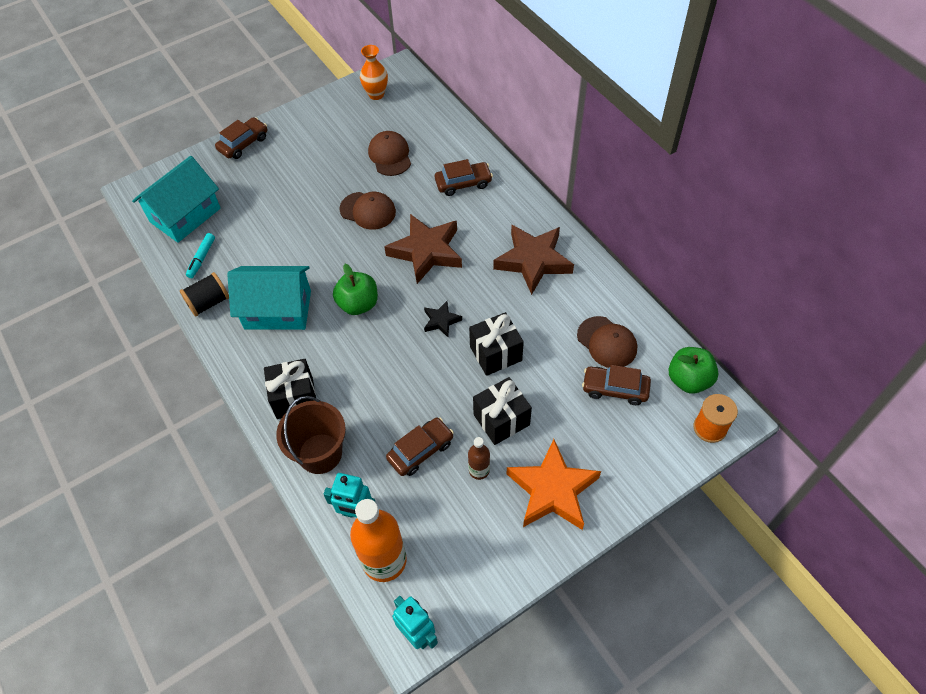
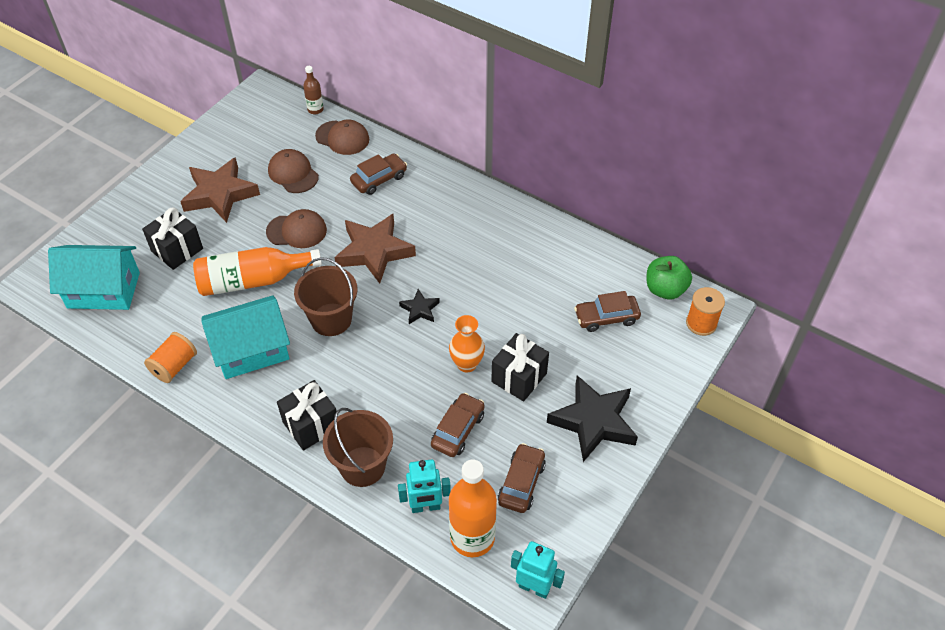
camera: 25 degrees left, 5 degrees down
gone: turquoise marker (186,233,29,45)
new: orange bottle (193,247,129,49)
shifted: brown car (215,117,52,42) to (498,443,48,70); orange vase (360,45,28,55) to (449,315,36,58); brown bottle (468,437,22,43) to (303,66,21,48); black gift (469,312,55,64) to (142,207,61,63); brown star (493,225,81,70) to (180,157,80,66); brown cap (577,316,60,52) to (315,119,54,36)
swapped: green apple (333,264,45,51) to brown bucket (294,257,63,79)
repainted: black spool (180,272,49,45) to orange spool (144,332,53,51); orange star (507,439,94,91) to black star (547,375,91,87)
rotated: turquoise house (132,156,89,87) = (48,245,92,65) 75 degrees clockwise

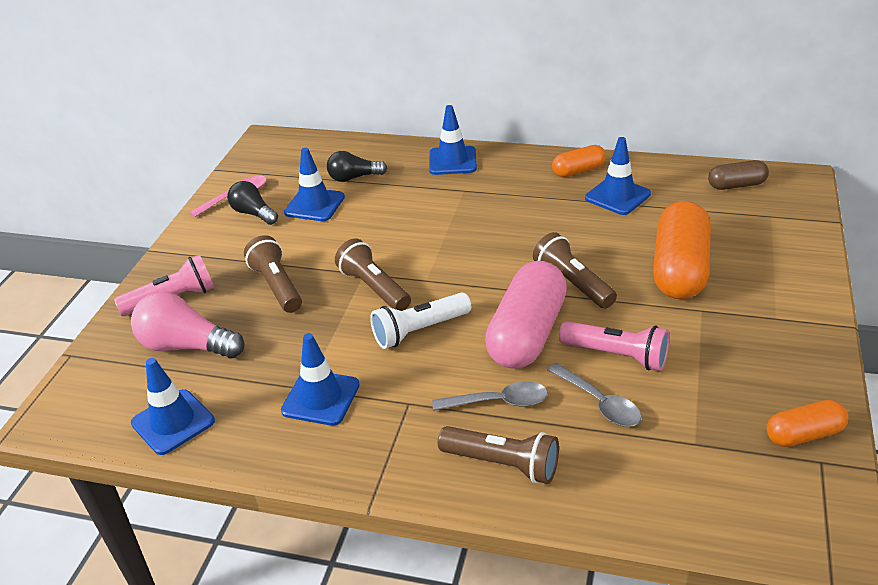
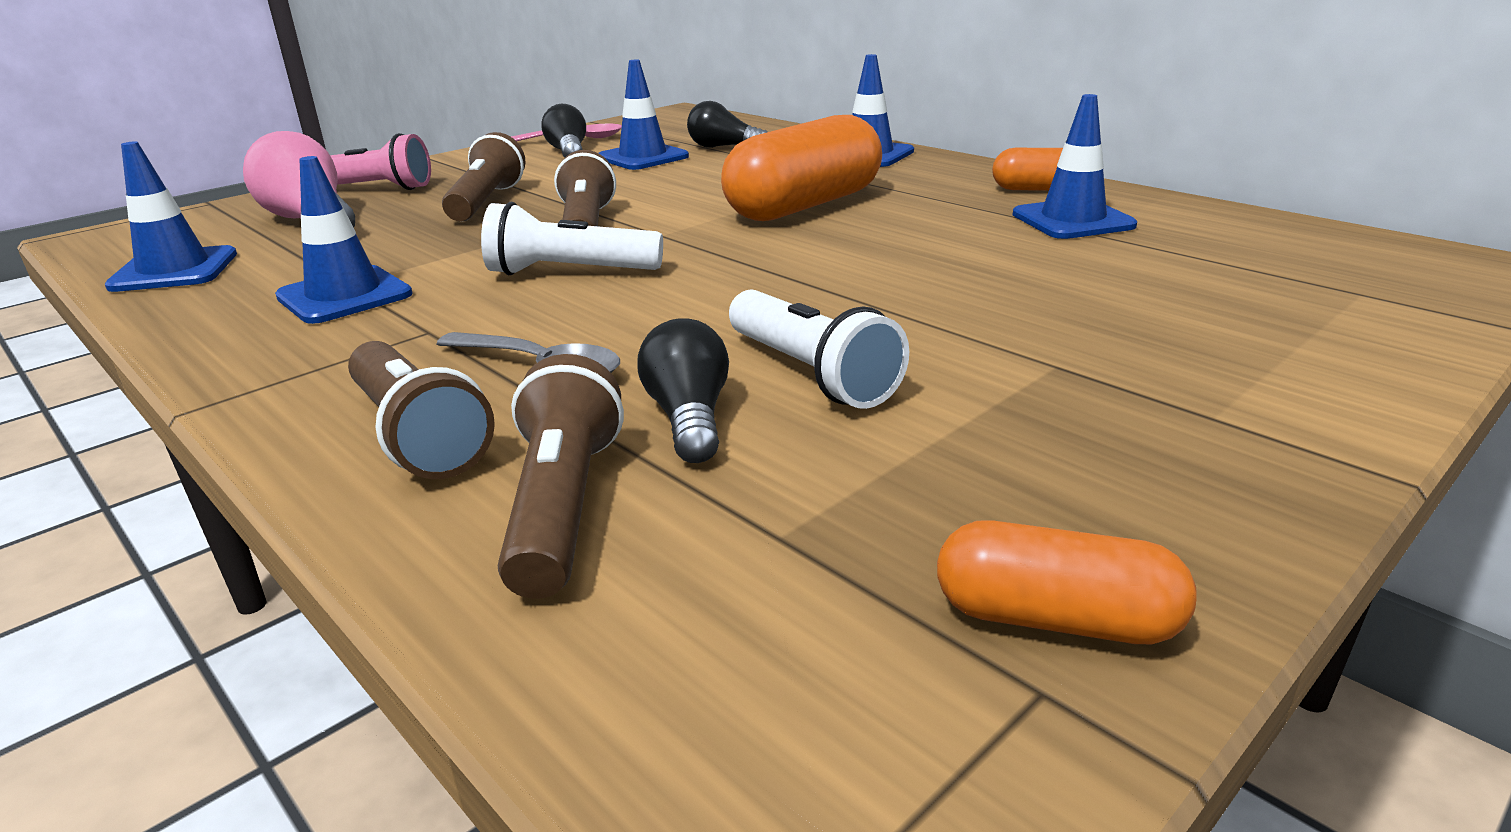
camera: 30 degrees right, 10 degrees down
gone: pink capsule (485,261,82,108); brown capsule (708,160,61,30)
shifted: brown flashlight (533,232,84,77) to (498,354,126,245); orange capsule (653,201,58,98) to (721,115,161,106)
swapped: grey spoon (547,363,95,64) to black light bulb (637,318,92,145)
repainted: pink flashlight (559,321,111,50) to white flashlight (729,289,180,120)

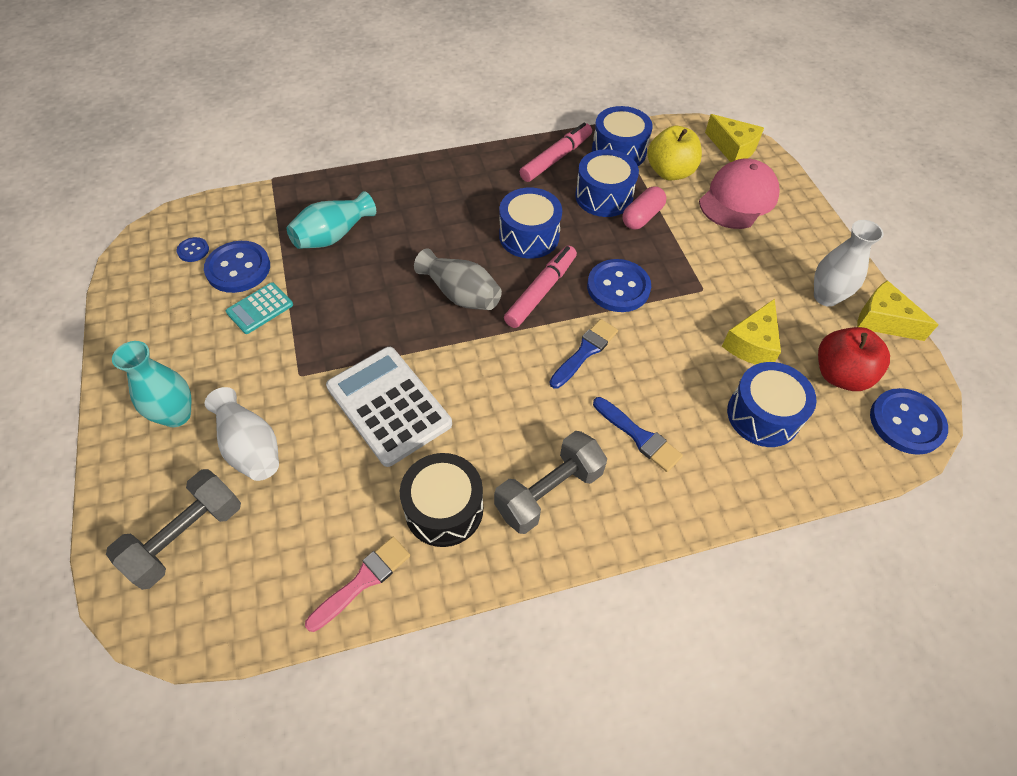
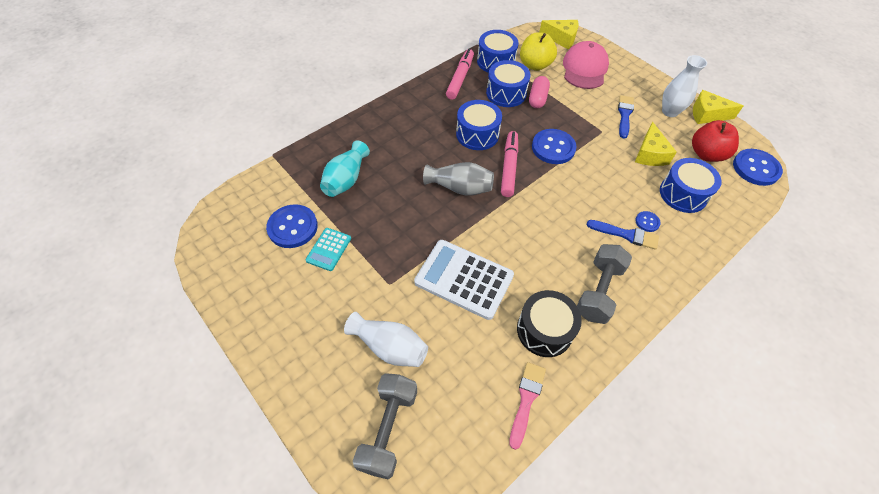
camera: 25 degrees left, 0 degrees up
gone: turquoise vase (112,341,80,86)
shifted: blue button (177,237,32,25) to (635,211,26,21); blue brush (549,319,69,70) to (618,95,16,44)

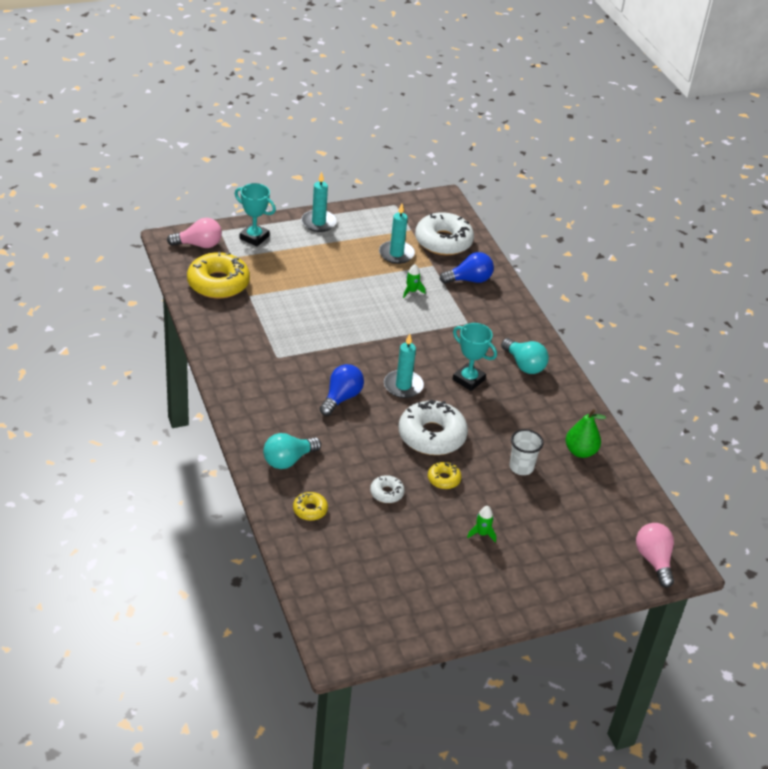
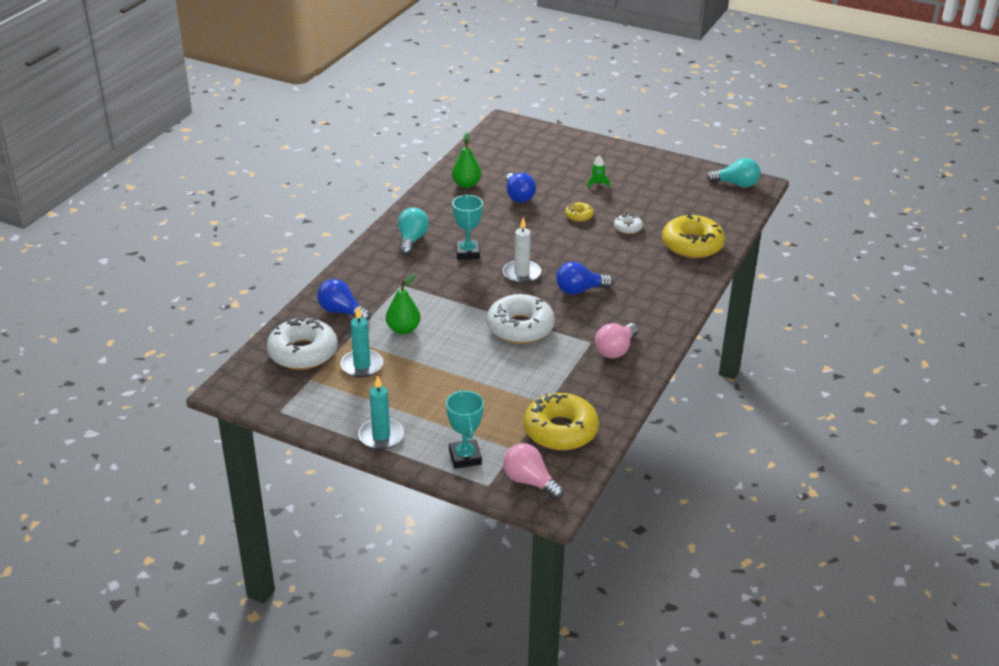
camera: 130 degrees left, 5 degrees down
shifted: turquoise light bulb (263,433,58,36) to (707,158,53,29); white donut (399,399,69,56) to (487,294,68,50); pink light bulb (636,523,38,65) to (595,323,43,35)
swapped: green rocket (403,264,22,34) to green pear (386,274,35,60); white cup (510,429,34,46) to blue light bulb (505,173,31,30)
repainted: turquoise candle (384,334,40,64) to white candle (503,217,38,67)
scaled: yellow donut (293,492,35,29) = (662,214,63,44) x2.11

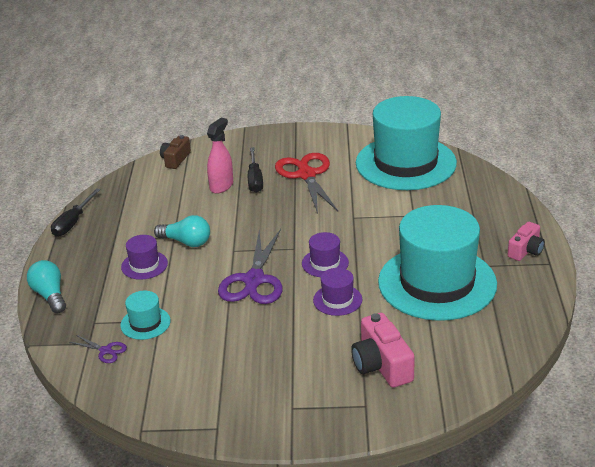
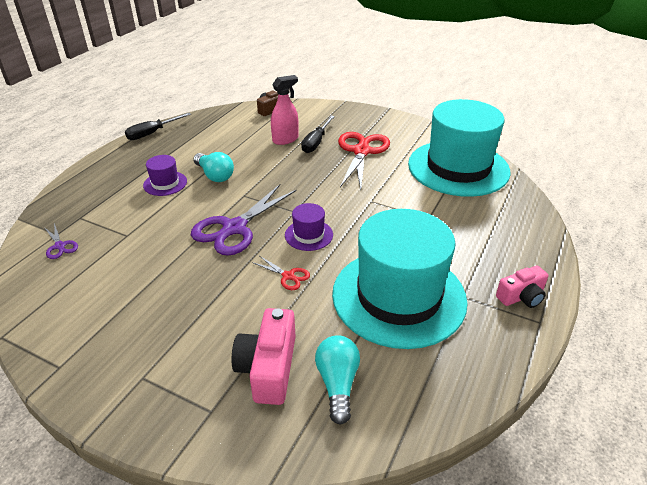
camera: 25 degrees right, 5 degrees up
gone: turquoise hat (120,291,51,49)
shifted: turquoise light bulb (27,260,39,53) to (315,335,45,90)
swapped: purple hat (313,268,49,48) to red scissors (252,256,58,34)

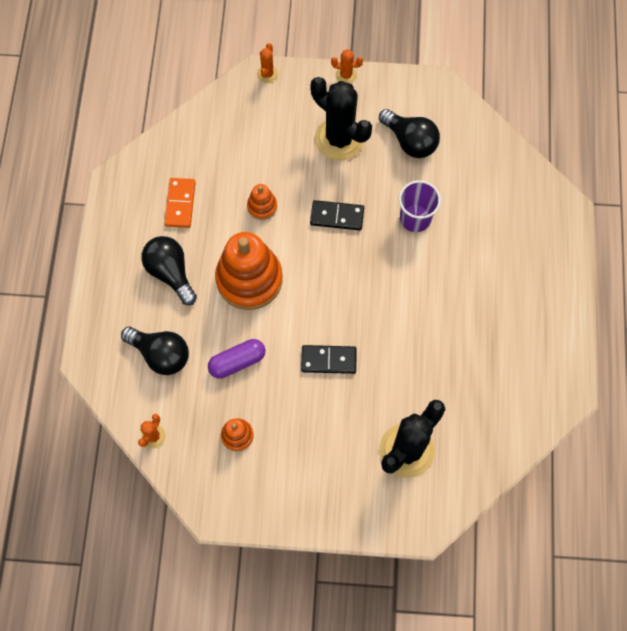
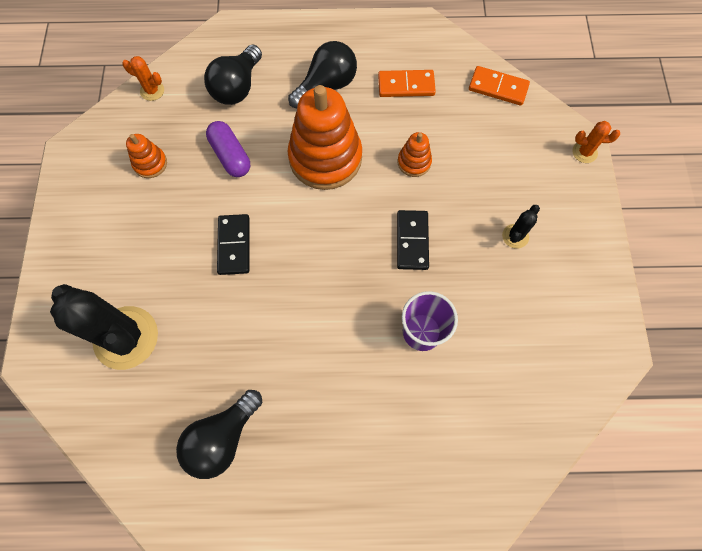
camera: 85 degrees right, 0 degrees up
gone: orange cactus (331,49,32,35)
new: orange domino (469,66,61,40)
shifted: black light bulb (379,109,61,49) to (176,390,87,89)
scaled: black cactus (311,77,61,84) = (502,205,38,44) x0.44

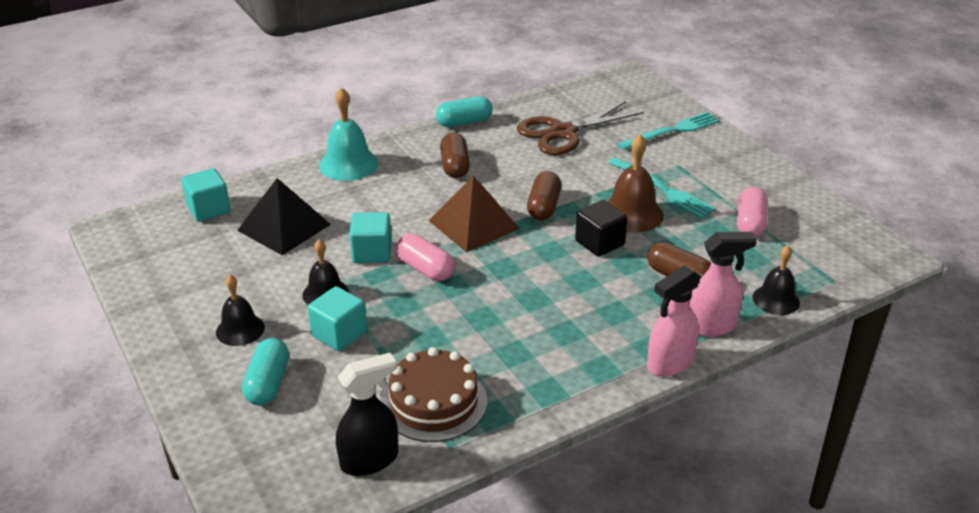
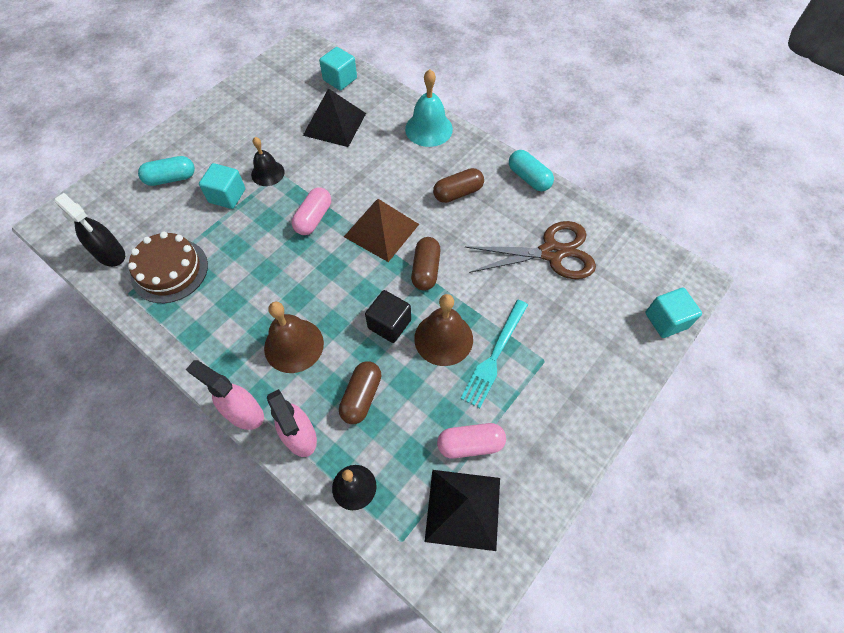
camera: 70 degrees right, 25 degrees up
gone: black bell (216,275,49,71); turquoise fork (618,112,102,38)
new: brown bell (264,301,60,72); black pyramid (425,470,75,81)
shifted: turquoise cube (349,212,43,51) to (645,288,57,50)
rotated: brown scissors (517,101,127,54) = (465,221,131,58) 135 degrees clockwise; brown capsule (527,171,34,49) = (411,237,30,54) 75 degrees counterclockwise

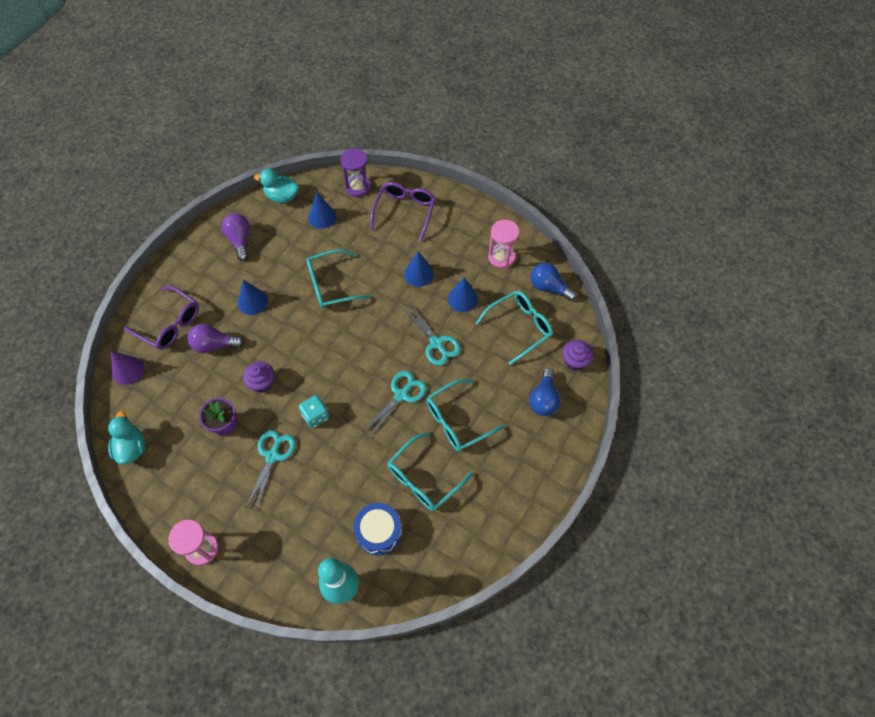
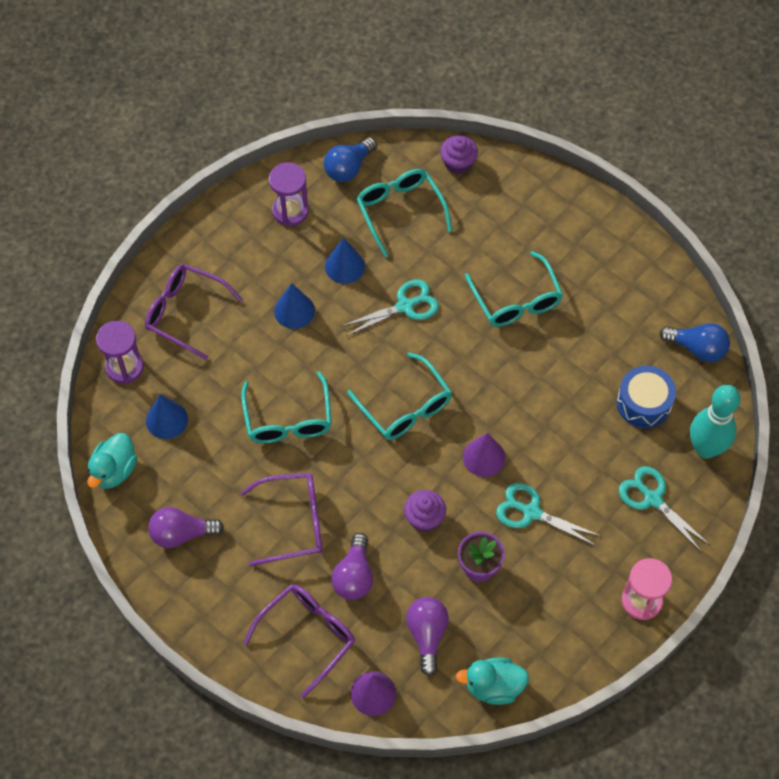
camera: 80 degrees left, 0 degrees up
new: purple light bulb (406,597,43,79)
shifted: turquoise scissors (362,371,65,66) to (619,466,91,87); turquoise glasses (387,432,86,79) to (347,352,105,88); blue light bulb (529,368,32,48) to (660,323,70,39)
swapped: blue cone (238,280,30,35) to purple glasses (241,473,81,93); turquoise dice (299,395,30,33) to purple cone (463,433,43,44)
repainted: pink hourglass (488,220,31,48) to purple hourglass (269,162,40,64)

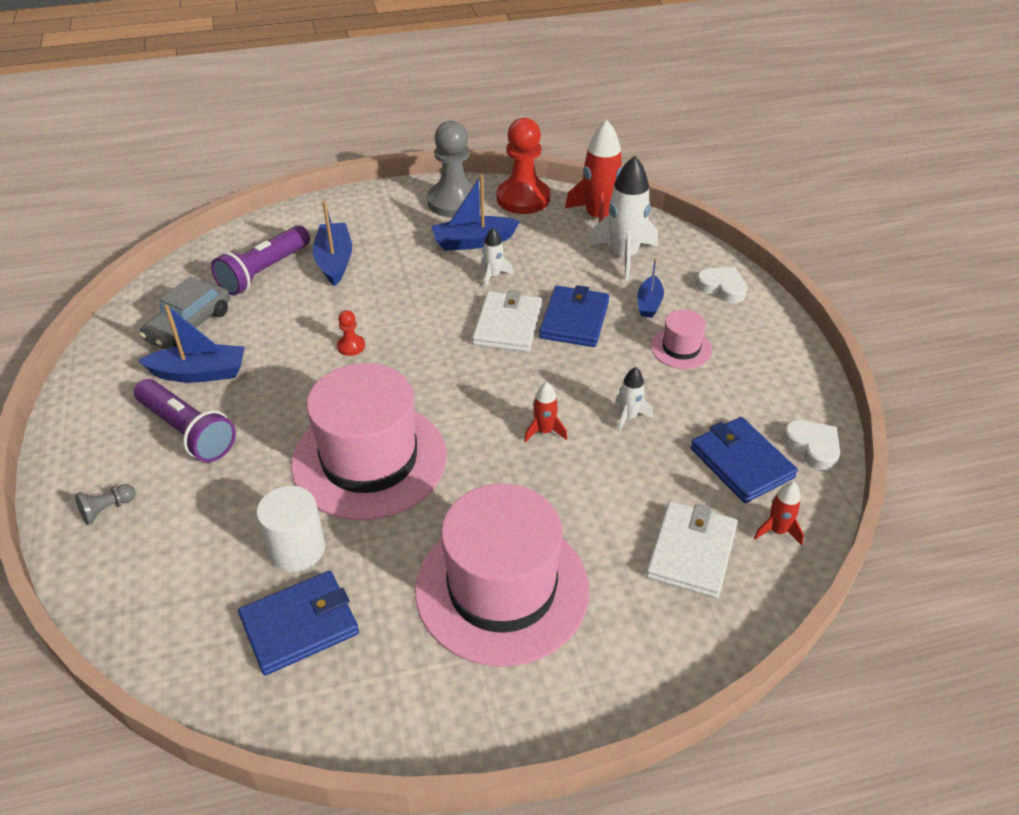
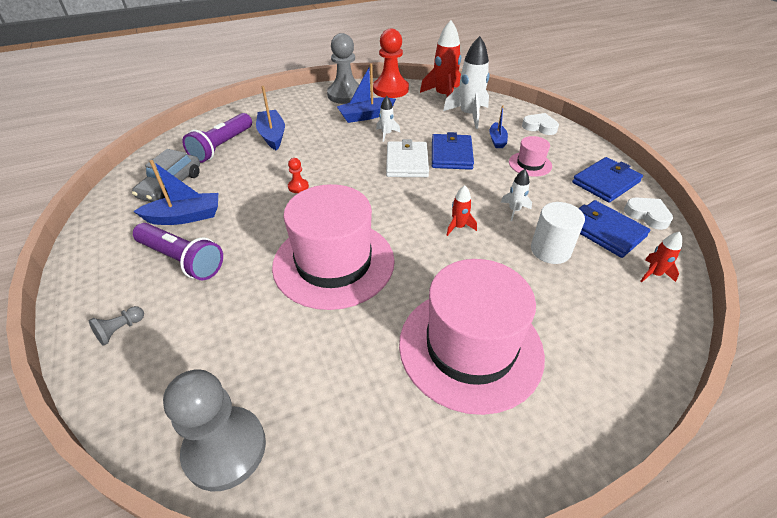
camera: 10 degrees left, 0 degrees up
gone: white wallet (646,501,92,97)
new: grey pawn (163,369,103,123)
shifted: blue wallet (238,571,121,104) to (572,157,71,45); white cylinder (256,486,69,86) to (531,202,54,62)

